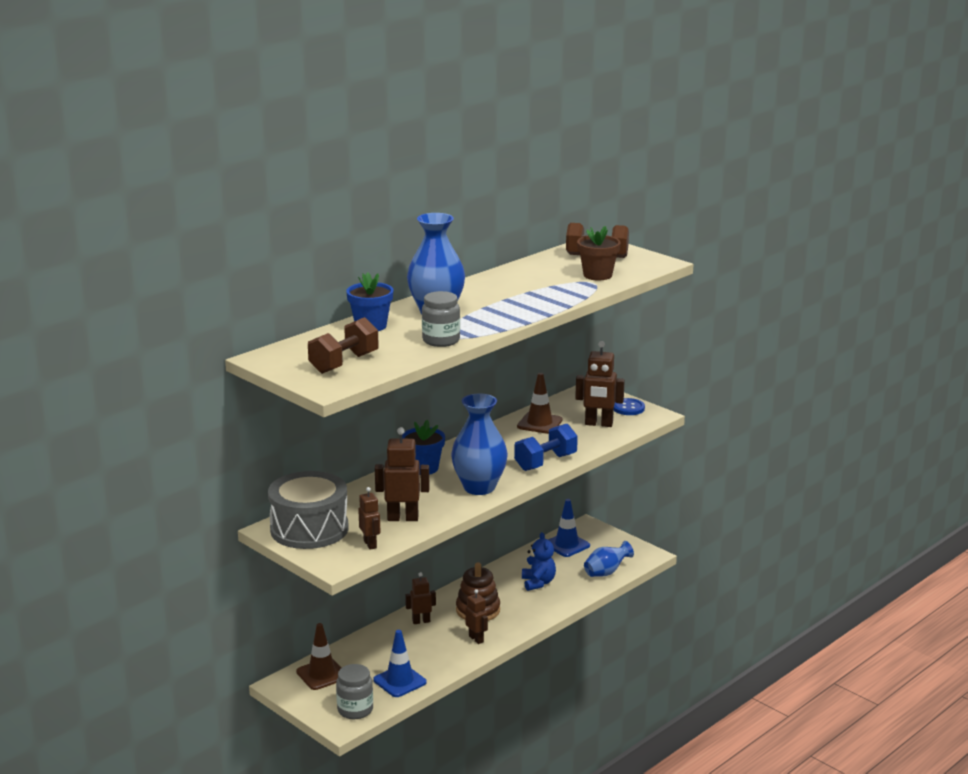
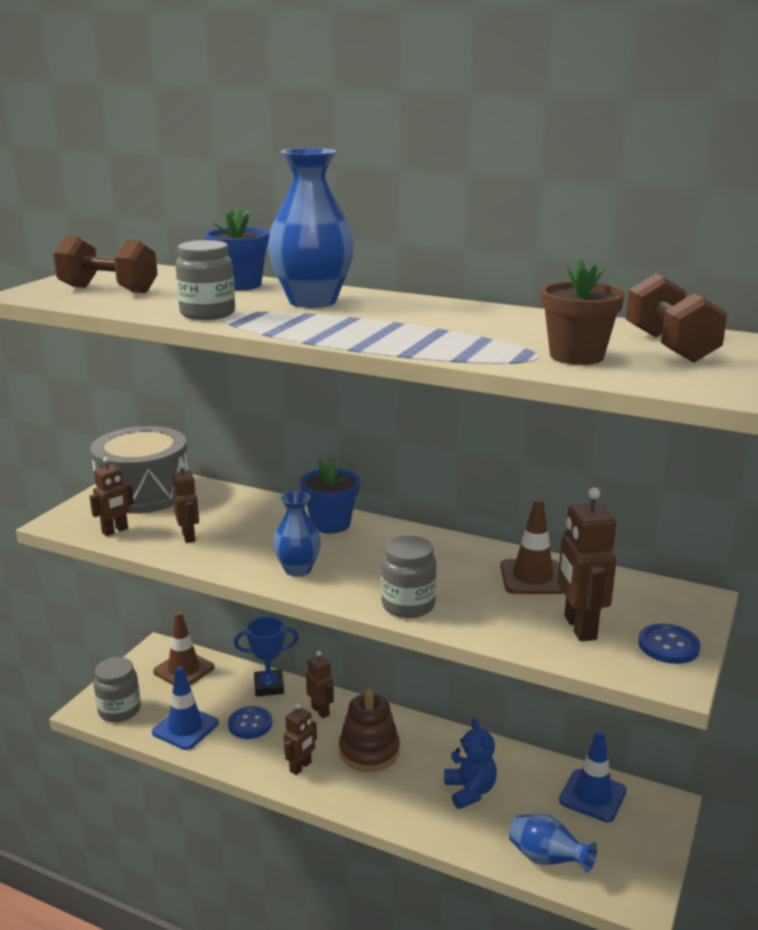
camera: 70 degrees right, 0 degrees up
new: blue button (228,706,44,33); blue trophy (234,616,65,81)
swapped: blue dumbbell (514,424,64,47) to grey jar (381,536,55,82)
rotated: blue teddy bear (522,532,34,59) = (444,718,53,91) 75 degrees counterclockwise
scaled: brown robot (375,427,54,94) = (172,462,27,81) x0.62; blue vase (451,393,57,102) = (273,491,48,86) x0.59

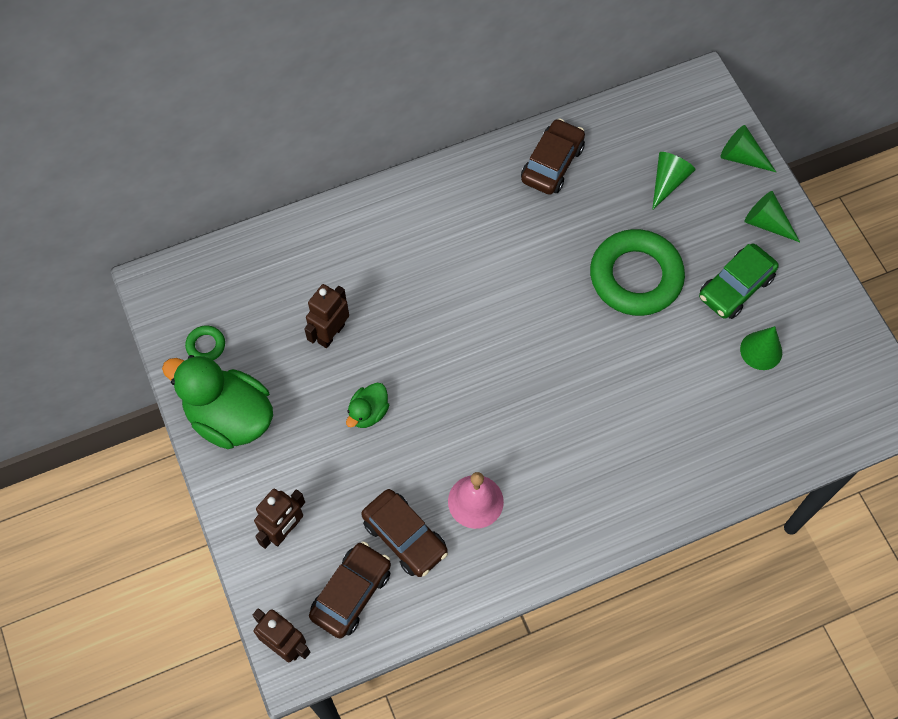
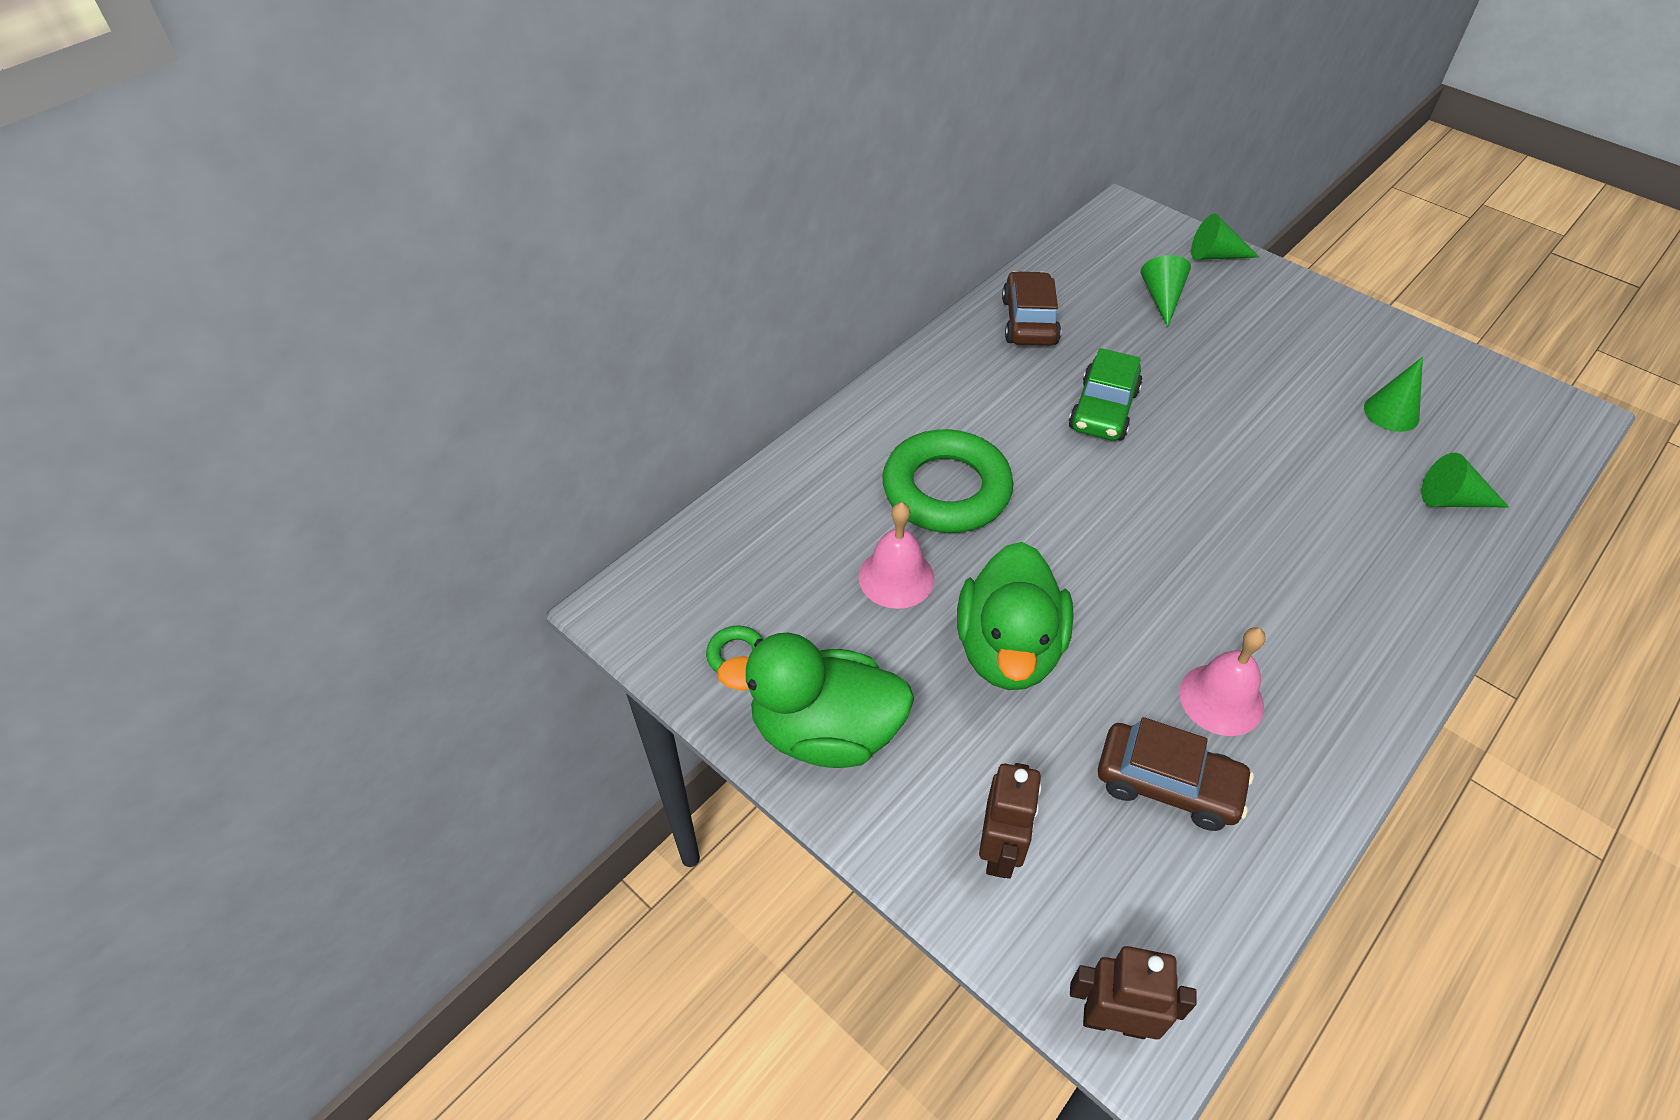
camera: 25 degrees left, 15 degrees down
gone: brown car (309,541,82,97)
shifted: green ring (590,229,95,87) to (882,429,131,104); green car (699,244,80,75) to (1069,348,73,93); green cone (744,191,56,51) to (1421,453,88,54)
swapped: brown robot (304,284,45,64) to pink bell (859,502,76,107)
scaled: green duck (346,383,44,45) = (957,542,117,148) x2.05

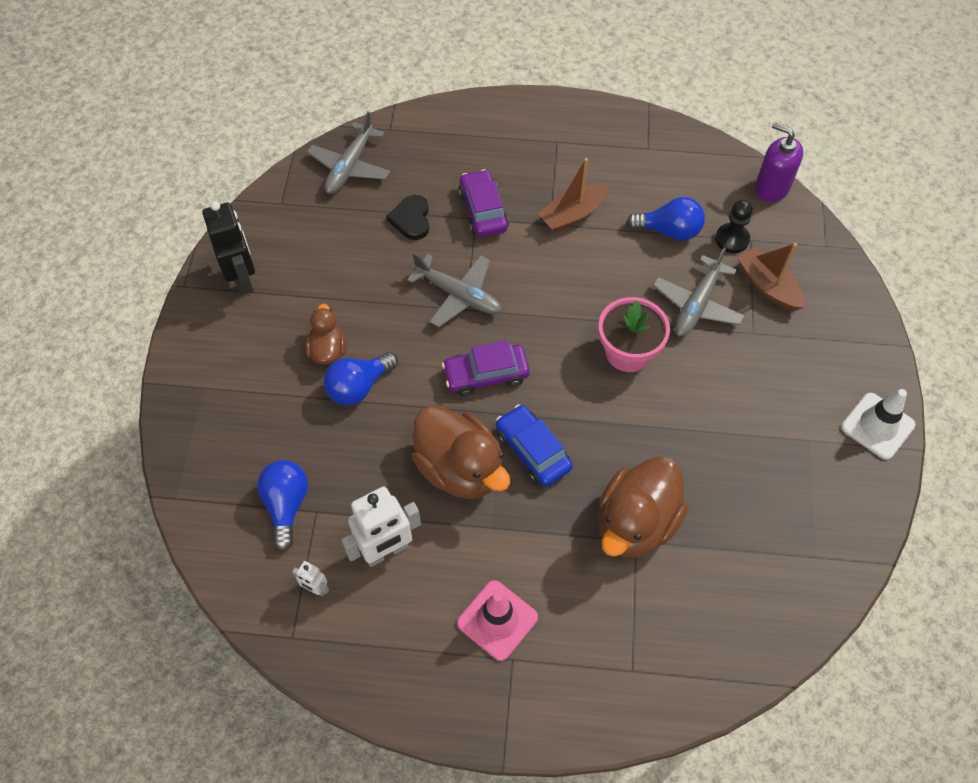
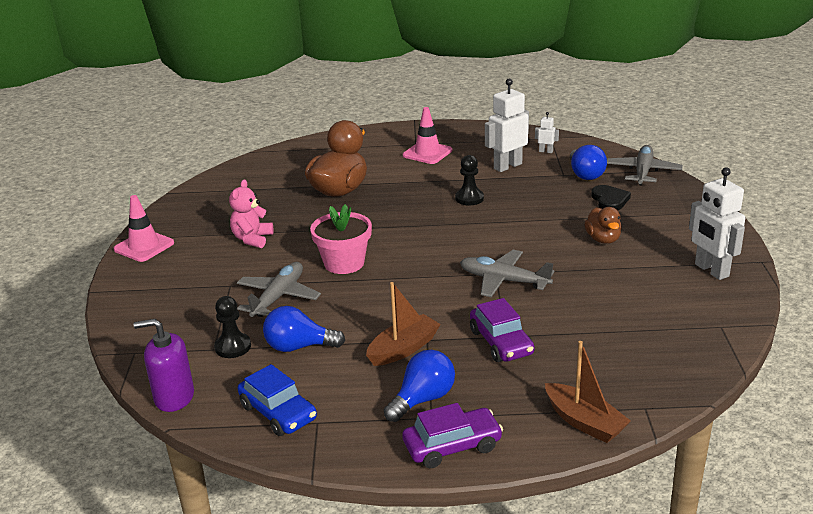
camera: 175 degrees right, 30 degrees down
new: pink teddy bear (229,179,44,69)
shifted: grey plane (307,112,83,82) to (607,145,76,40); blue light bulb (323,352,75,53) to (384,350,71,72); black heart (386,195,43,45) to (591,185,40,25); purple car (442,340,88,56) to (402,403,101,65); blue car (496,404,77,83) to (238,364,79,72); brown boat (737,243,67,68) to (545,341,86,102)
swapped: brown duck (412,406,98,93) to black pawn (455,155,29,50)
repainted: black robot (202,201,53,94) to white robot (689,167,56,113); white traffic cone (841,389,74,71) to pink traffic cone (114,195,60,67)
rotated: purple soap dispenser (755,122,48,80) = (133,319,61,93) 150 degrees clockwise

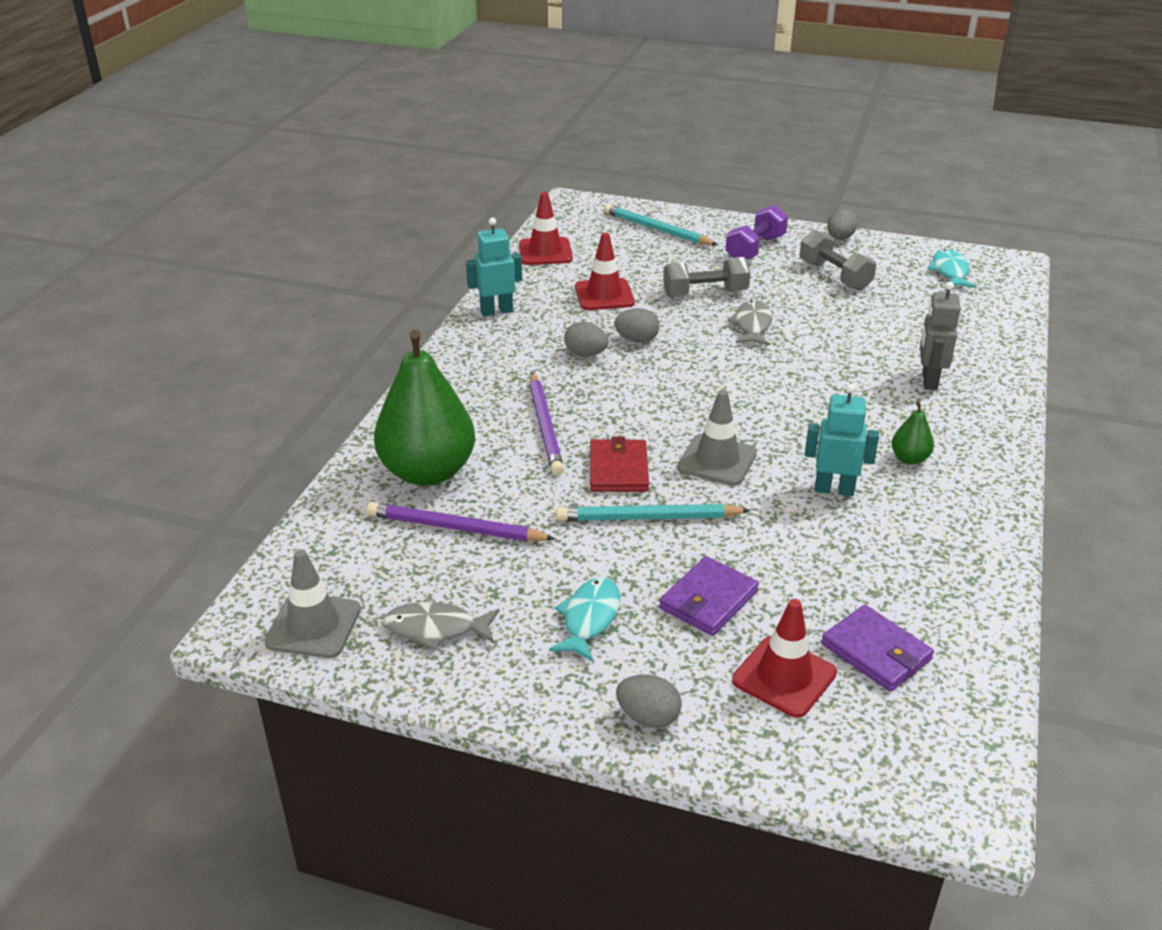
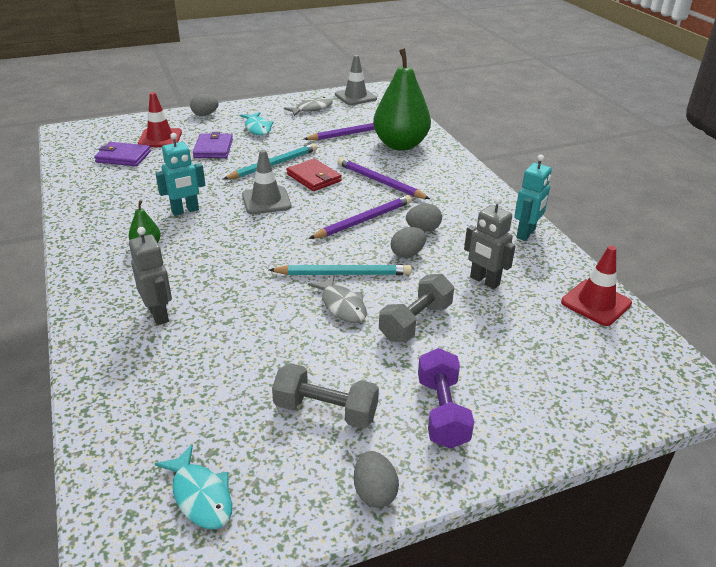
camera: 140 degrees right, 0 degrees up
new: purple pencil (309,195,103,44)
shifted: turquoise pencil (604,204,114,42) to (269,265,143,10)
swapped: red traffic cone (575,233,60,77) to grey robot (464,197,51,92)

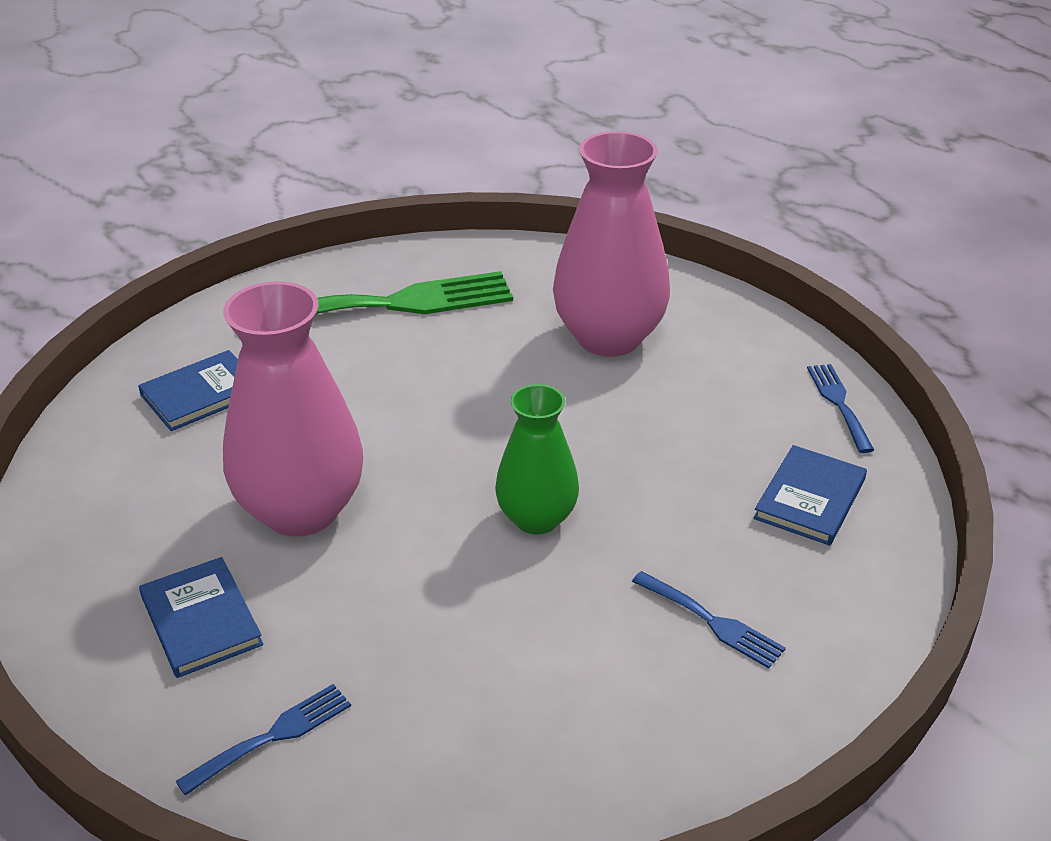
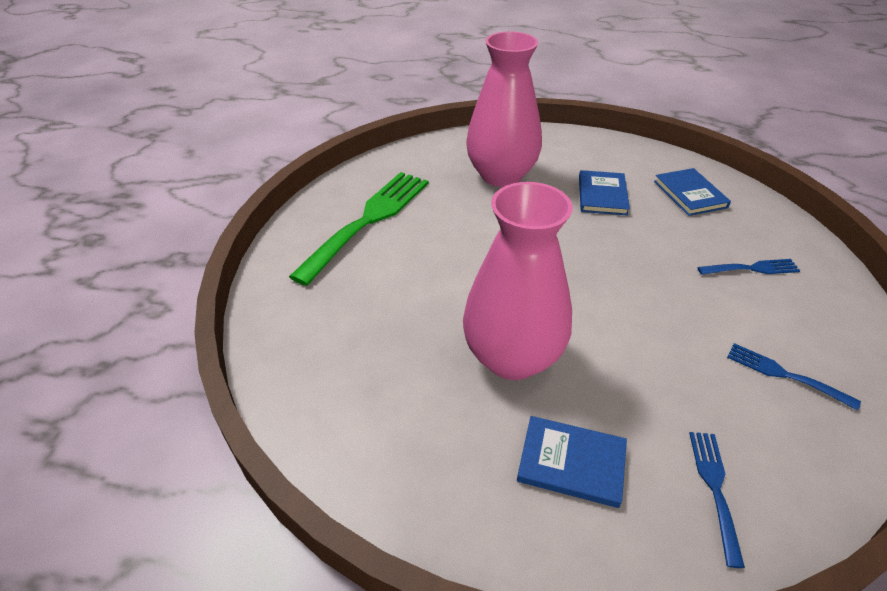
camera: 45 degrees left, 5 degrees up
gone: green vase (495,384,84,151)
shifted: blue book (138,350,100,81) to (579,170,51,46); blue fork (807,364,67,89) to (727,343,134,68)

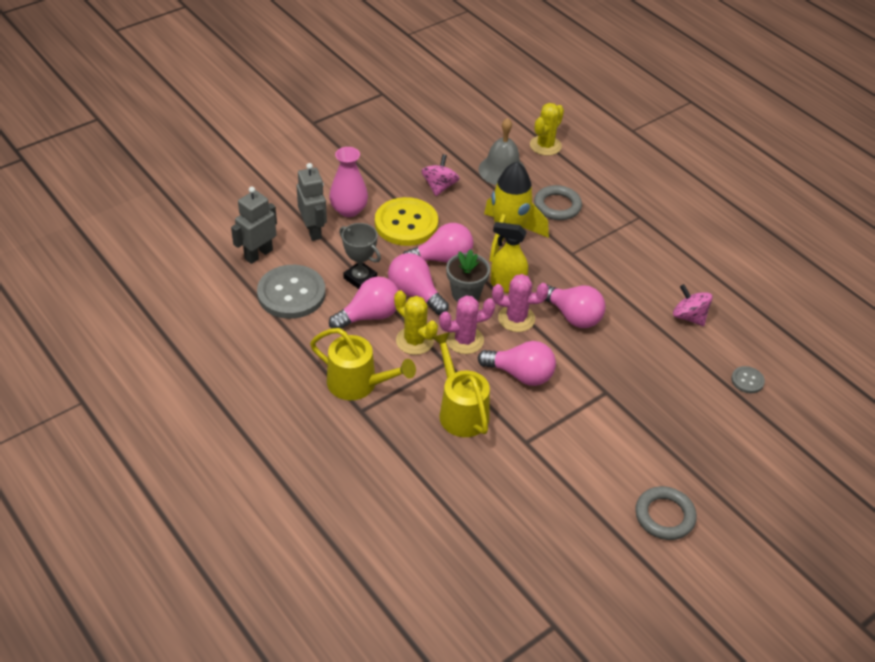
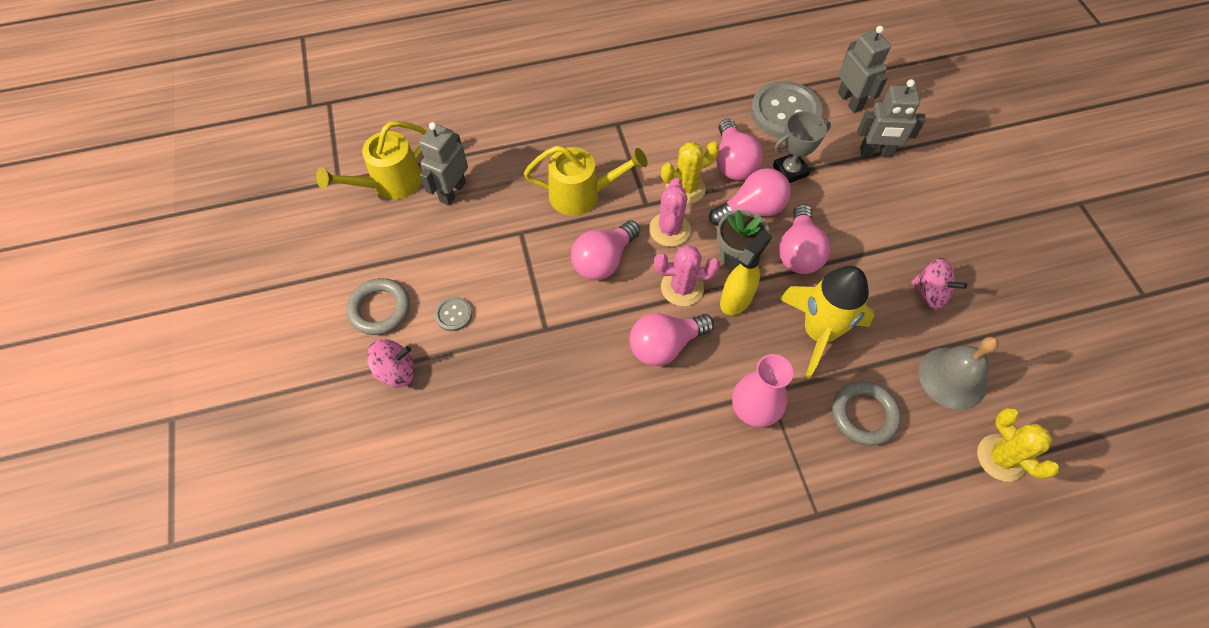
camera: 115 degrees right, 15 degrees up
gone: yellow button (375,197,63,49)
new: grey robot (419,122,49,83)
shifted: yellow watering can (310,328,106,72) to (316,121,111,78); pink vase (329,147,39,70) to (732,354,62,73); pink spinning top (673,284,40,42) to (367,339,48,48); grey button (731,366,34,27) to (435,297,37,34)
rotated: pink cactus (492,274,57,58) = (654,245,66,61) 60 degrees clockwise

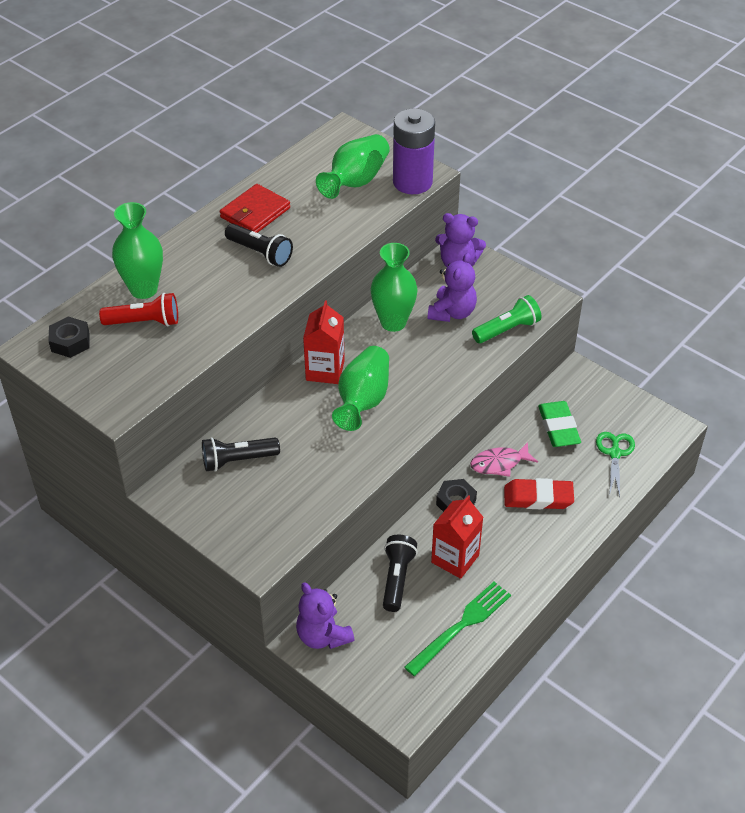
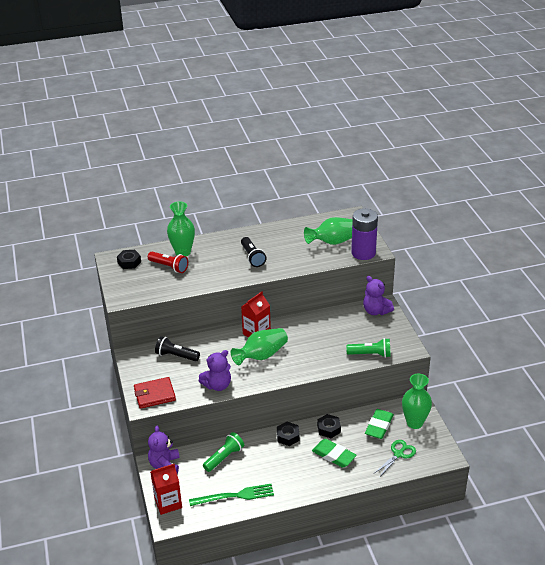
camera: 35 degrees right, 10 degrees down
shifted: red wallet (220,184,70,49) to (134,377,42,32); green vase (371,243,47,89) to (402,374,30,55); purple teddy bear (428,253,49,69) to (199,350,32,41); red carton (431,495,52,84) to (150,464,32,51)
swapped: pink fish (470,442,68,35) to black nut (317,414,24,24)
repainted: black flashlight (383,535,35,77) to green flashlight (203,432,41,40); red eraser (504,478,70,31) to green eraser (312,439,45,29)

